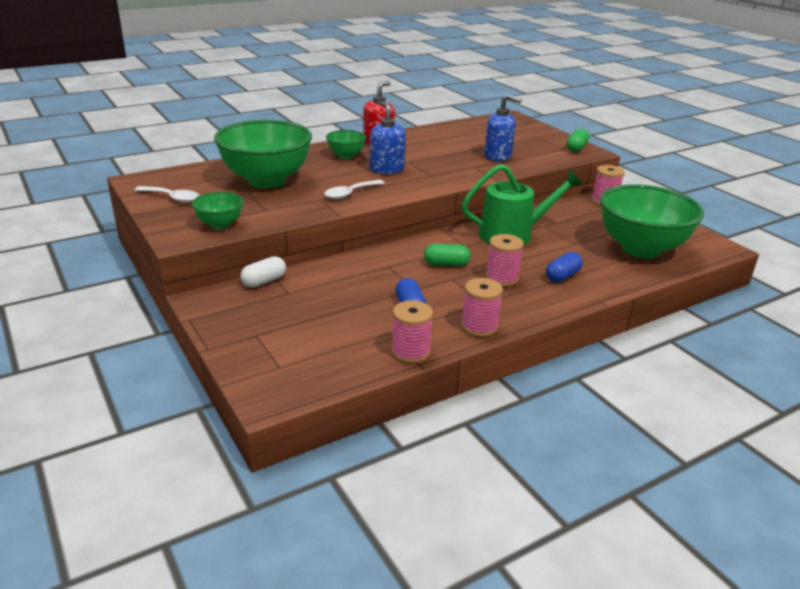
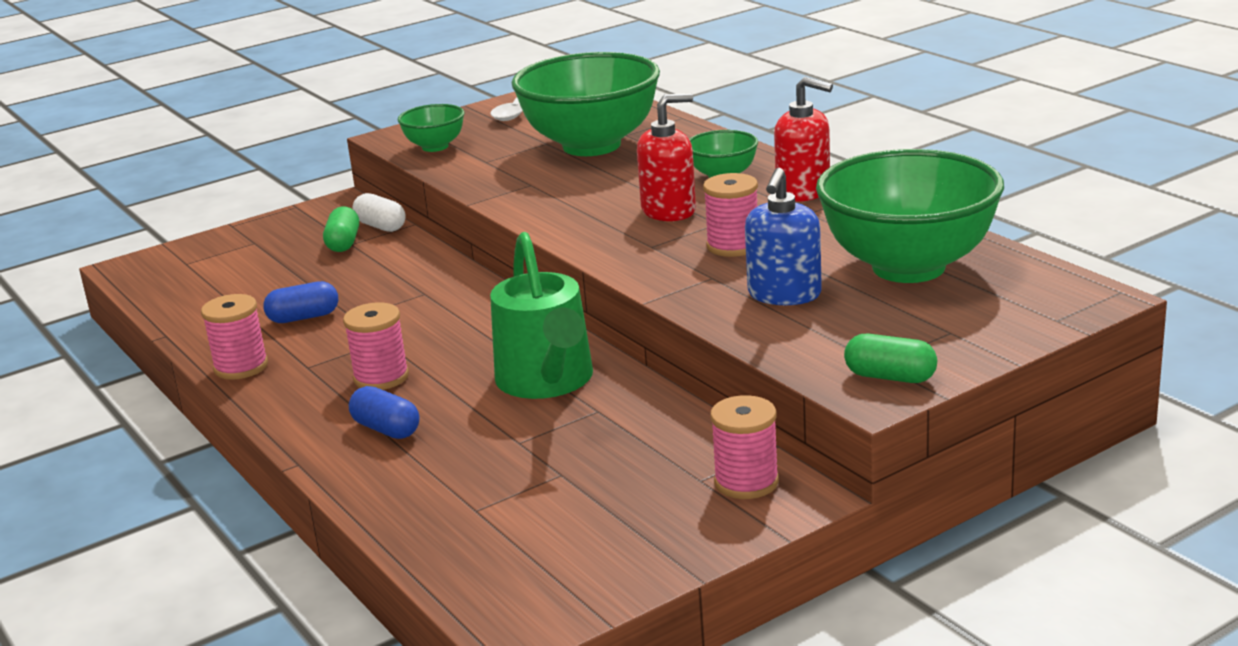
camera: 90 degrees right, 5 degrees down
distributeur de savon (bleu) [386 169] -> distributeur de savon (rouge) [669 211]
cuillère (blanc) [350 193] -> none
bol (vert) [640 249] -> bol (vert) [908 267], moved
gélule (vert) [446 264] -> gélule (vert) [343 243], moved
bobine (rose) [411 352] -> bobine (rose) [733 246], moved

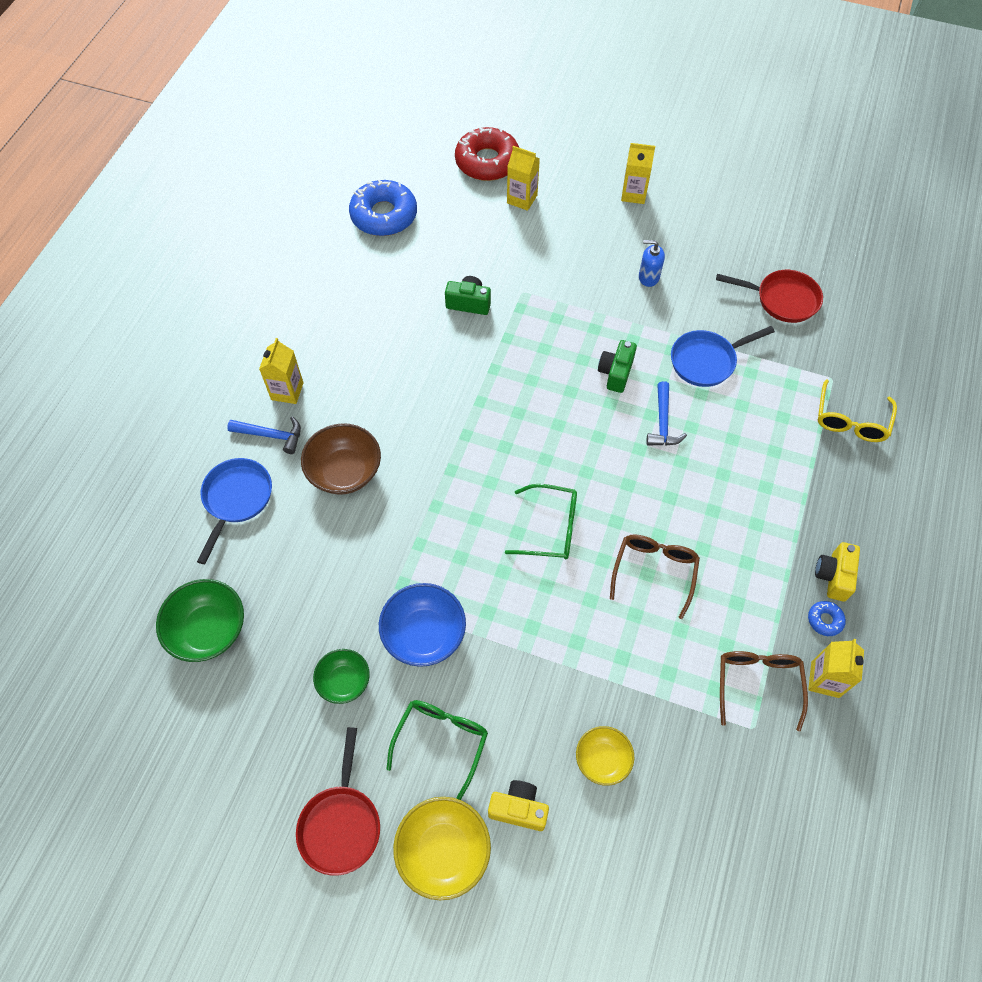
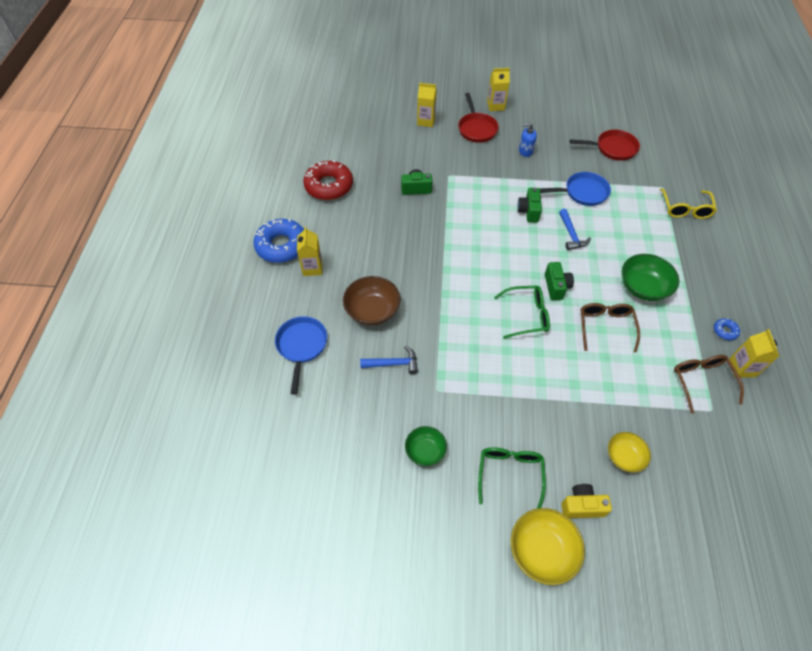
camera: 15 degrees left, 5 degrees down
beignet (rouge) [487 162] -> beignet (rouge) [329 186], moved
beignet (bleu) [384 215] -> beignet (bleu) [282 246], moved
poêle (bleu) [706 361] -> poêle (bleu) [582 192], 150 degrees counterclockwise
marteau (bleu) [271 435] -> marteau (bleu) [393 363], moved
appareil photo (jaune) [833 576] -> none
bol (vert) [208 630] -> bol (vert) [643 287], moved
bol (bleu) [424 634] -> none
poêle (rouge) [341 823] -> poêle (rouge) [476 128], moved
none -> appareil photo (vert) [556 287]

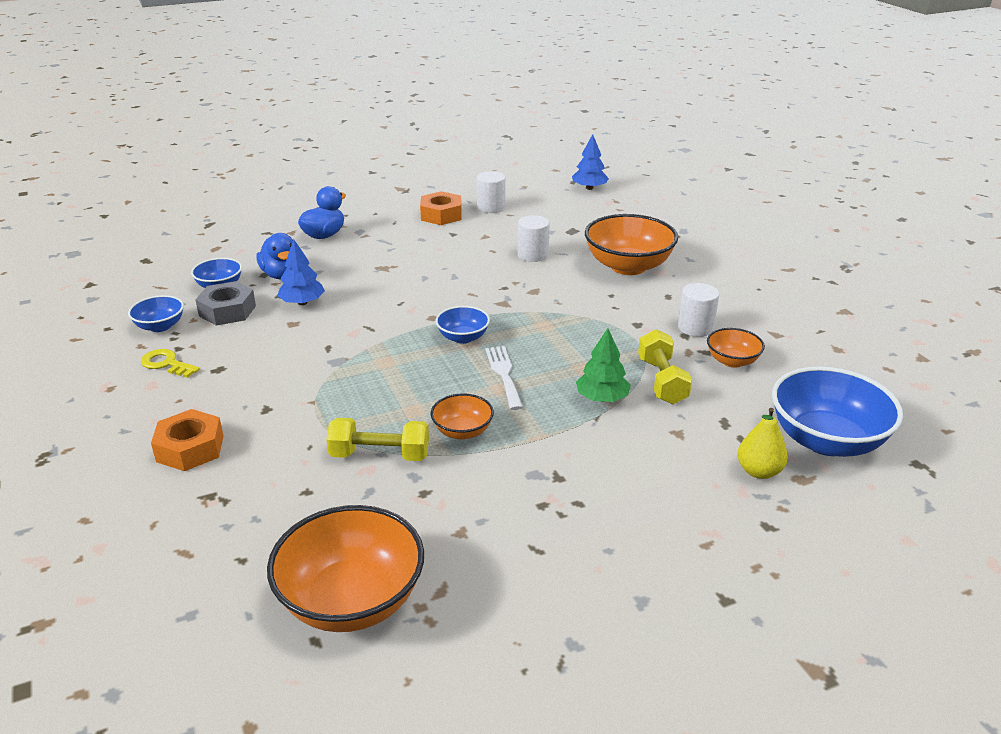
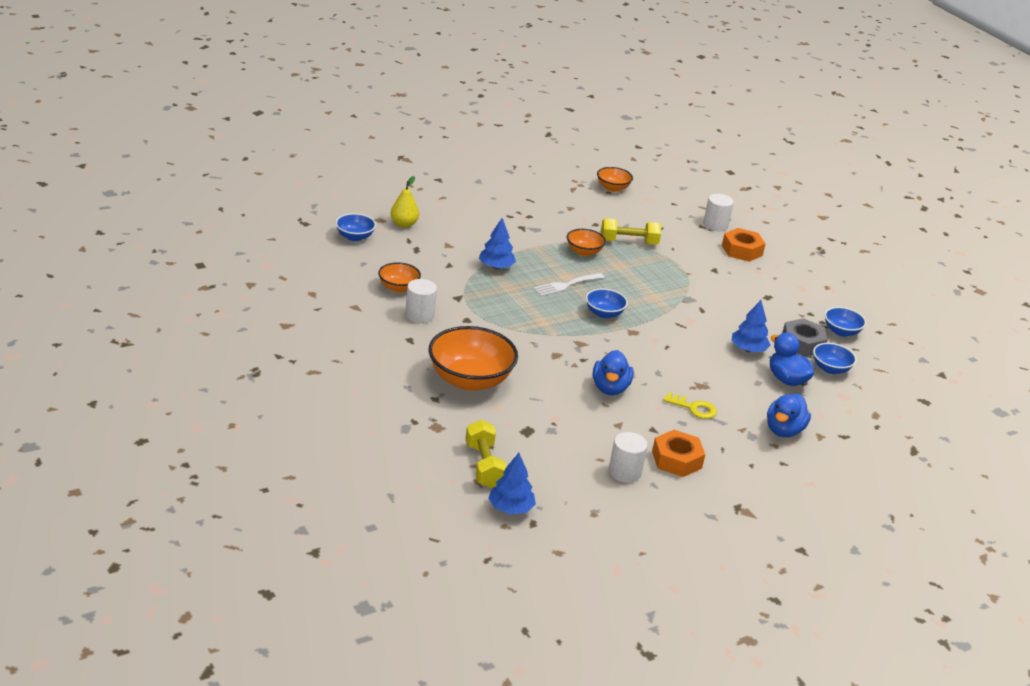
camera: 170 degrees right, 0 degrees up
cylindre (blanc) [533 255] -> cylindre (blanc) [715 225], moved
arbre (vert) [602 398] -> arbre (bleu) [496 267]
haltère (jaune) [662 381] -> haltère (jaune) [484 465], moved
fourchette (blanc) [504 374] -> fourchette (blanc) [566 285], 75 degrees clockwise
clé (jaune) [166 364] -> clé (jaune) [694 408], moved
bol (bleu) [826 440] -> bol (bleu) [355 237], x0.52
bol (orange) [351 600] -> bol (orange) [612 188], x0.52
none -> canard (bleu) [610 388]

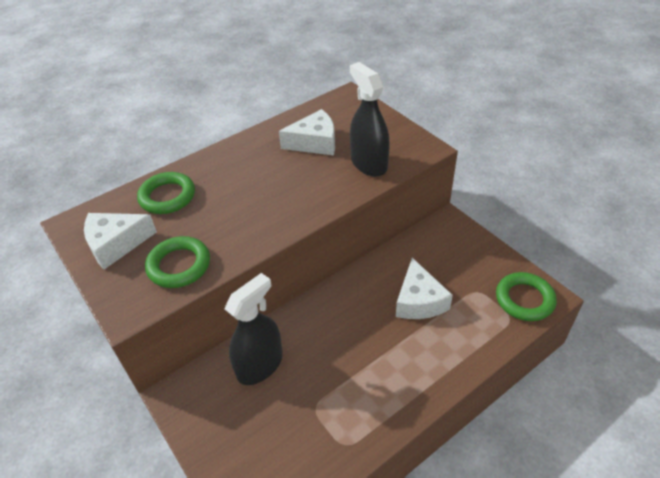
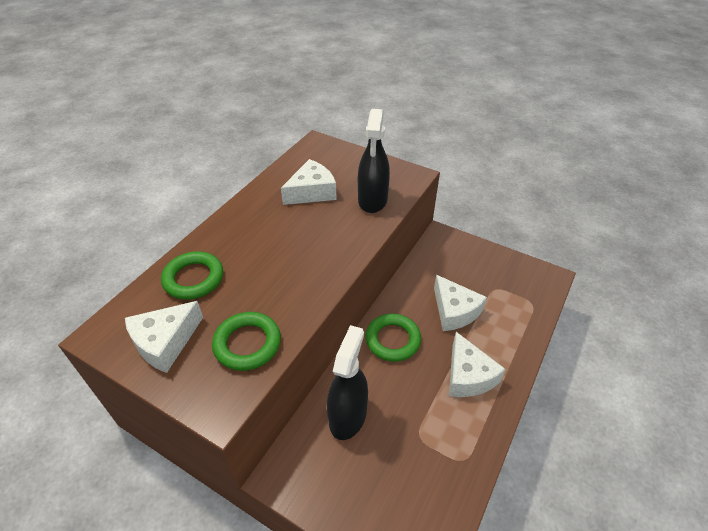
camera: 25 degrees left, 0 degrees up
vaporisateur (noir) [369 164] -> vaporisateur (noir) [372 200], 120 degrees counterclockwise
anneau (vert) [524 299] -> anneau (vert) [392 340], moved
none -> fromage (blanc) [468 376]

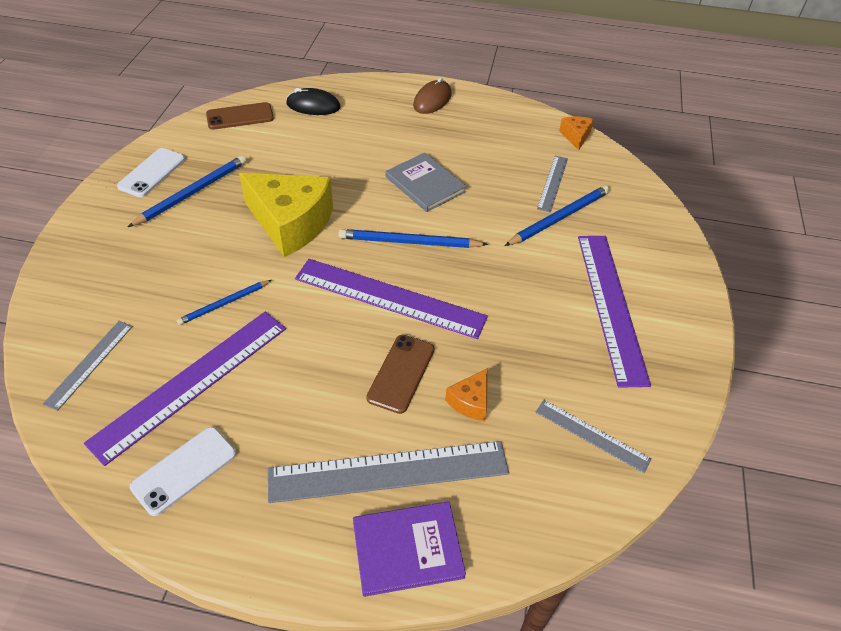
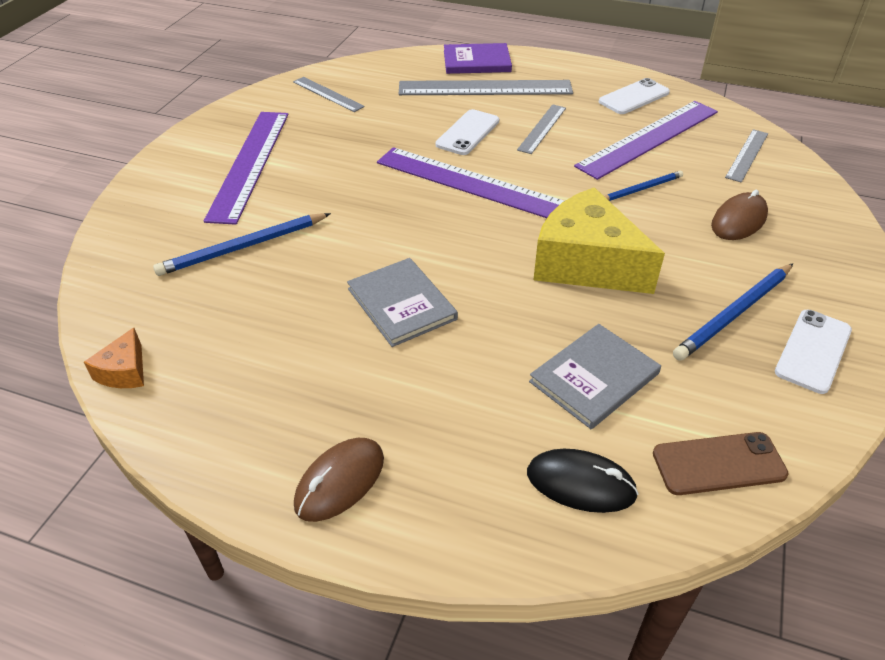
camera: 170 degrees left, 5 degrees down
règle (gris) [552 183] -> règle (gris) [542 128], moved
crayon (bleu) [410 242] -> none
téléphone (marron) [401 373] -> téléphone (blanc) [467 133]
fromage (orange) [470 401] -> none
none -> souris (marron) [738 220]
none -> livre (gris) [594 377]

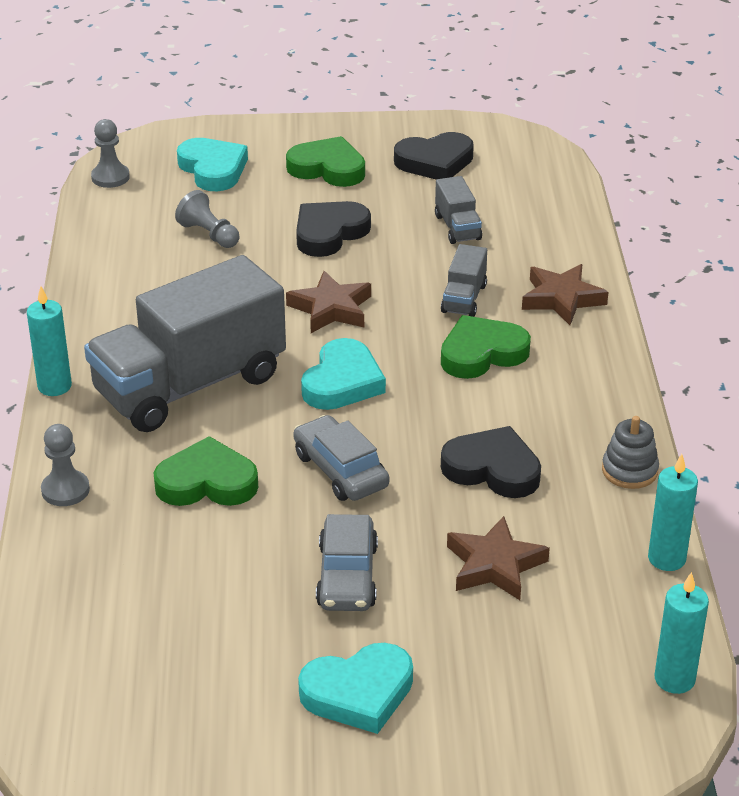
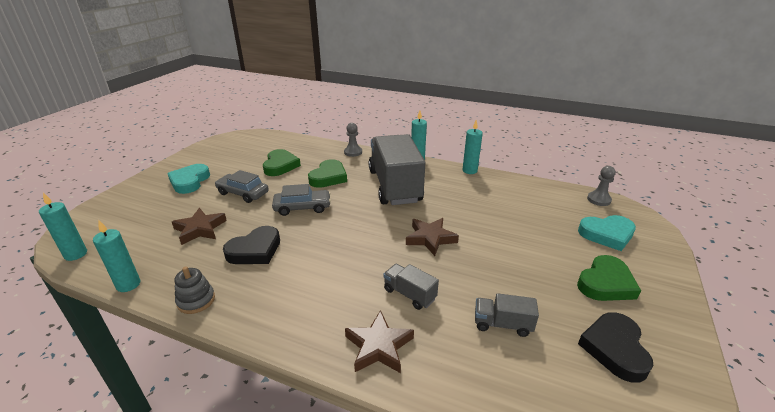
camera: 115 degrees right, 5 degrees down
pion (gris) [209 234] -> none
cœur (noir) [329 233] -> none
cœur (vert) [482 353] -> cœur (vert) [280 166], moved
cœur (turquoise) [342 382] -> none
none -> bougie (turquoise) [469 171]

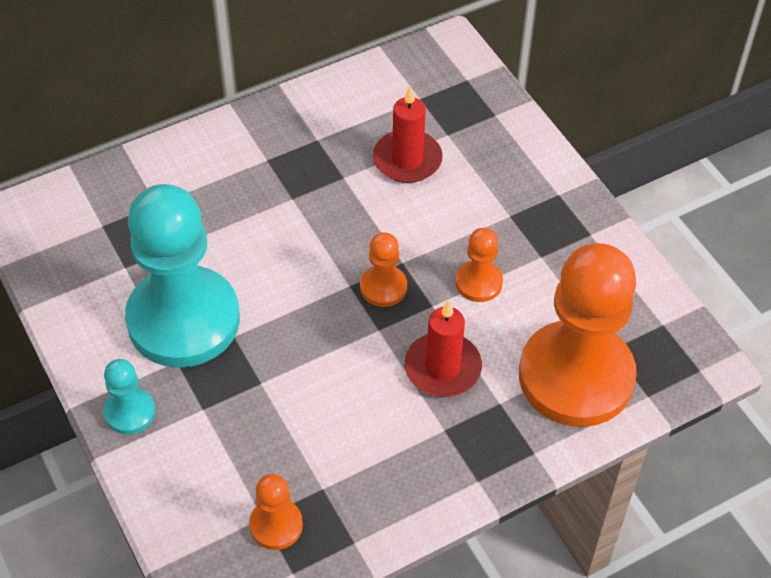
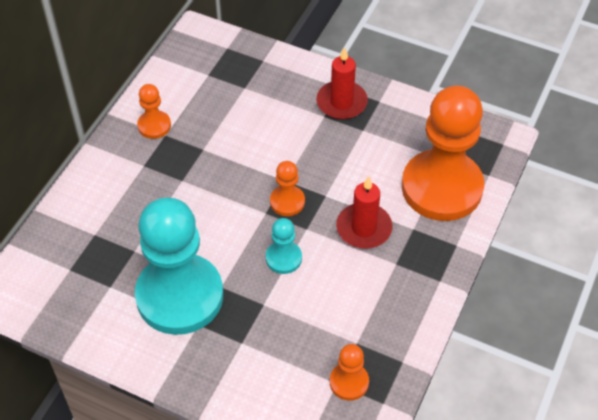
camera: 35 degrees left, 0 degrees up
bougie (rouge) [407 160] -> bougie (rouge) [341 102], moved
pion (orange) [478 282] -> pion (orange) [154 126], moved
pion (turquoise) [130 412] -> pion (turquoise) [283 258], moved

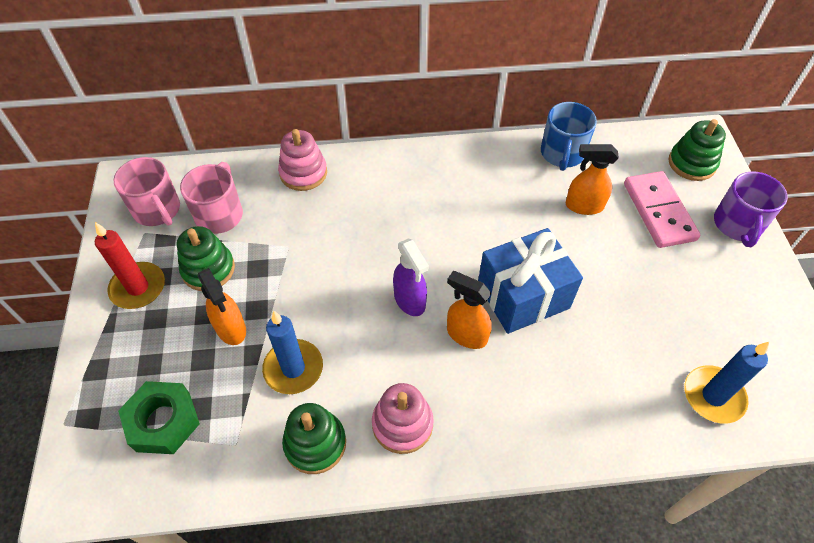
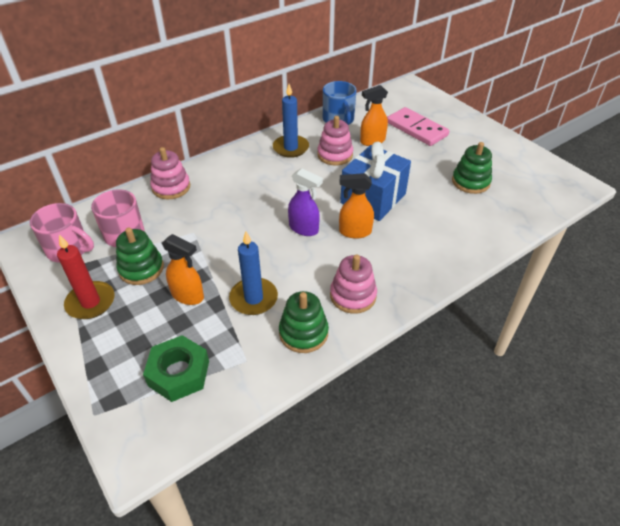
camera: 30 degrees left, 10 degrees down
jouet à empiler (vert) [692 163] -> jouet à empiler (vert) [470 182], moved
tasse (violet) [737 225] -> none
bougie (bleu) [713 396] -> bougie (bleu) [291 148], moved
none -> jouet à empiler (rose) [335 155]

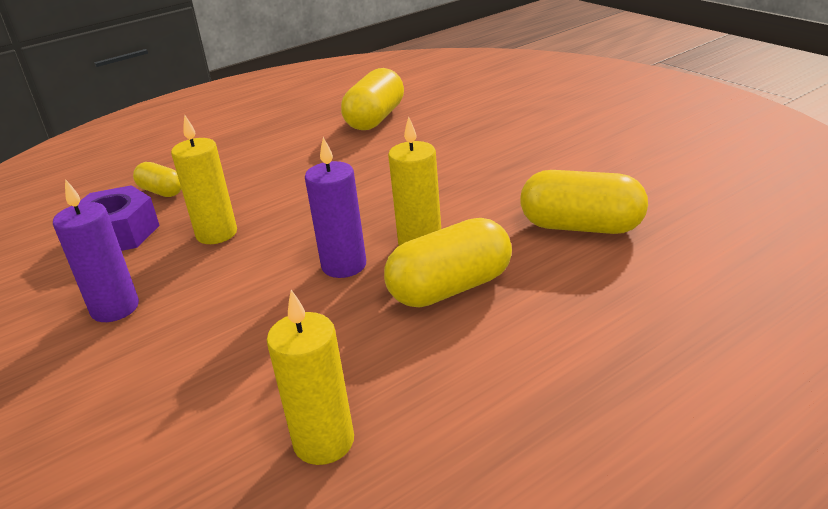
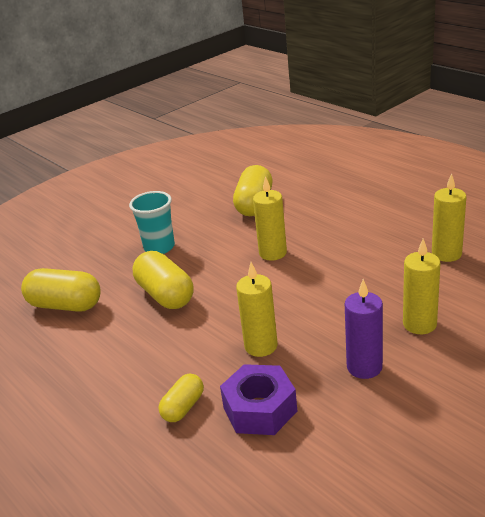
camera: 95 degrees left, 0 degrees up
bougie (violet) [344 265] -> none
gélule (jaune) [450 288] -> gélule (jaune) [165 295], moved
none -> gobelet (turquoise) [159 247]
none -> bougie (jaune) [419 324]

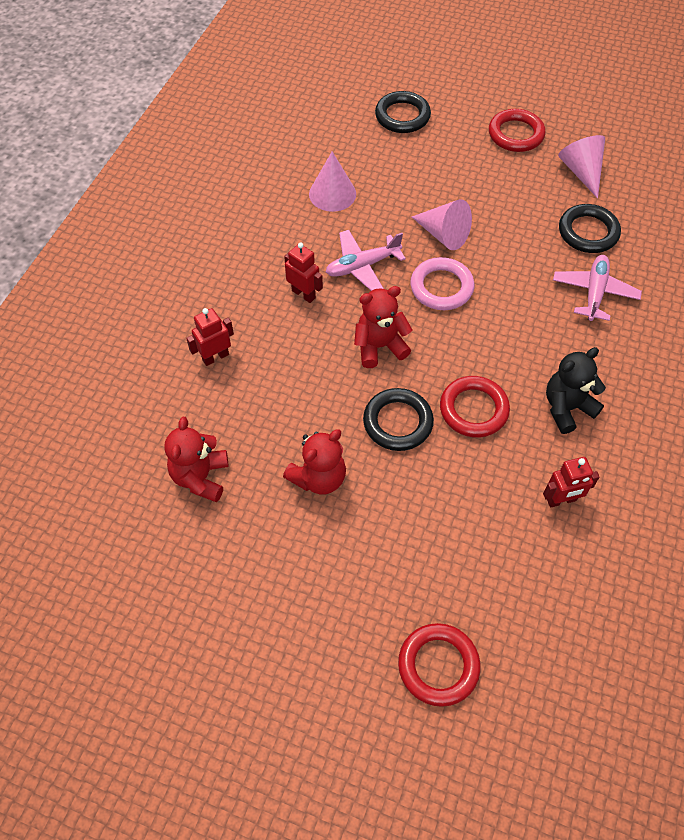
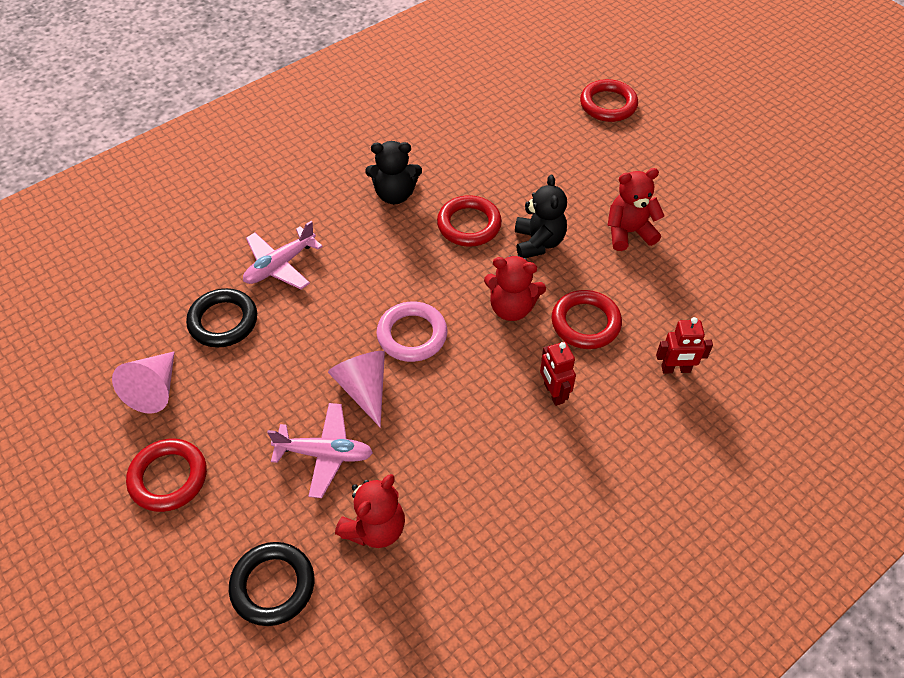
camera: 150 degrees left, 5 degrees down
cône (rose) [332 194] -> none
avion (rose) [362 266] -> avion (rose) [324 454], moved
anneau (noir) [398 422] -> ours en peluche (noir) [538 242]
ours en peluche (rouge) [200 477] -> ours en peluche (rouge) [375 528], moved
robot (rouge) [561 500] -> none
none -> anneau (rouge) [585 323]

